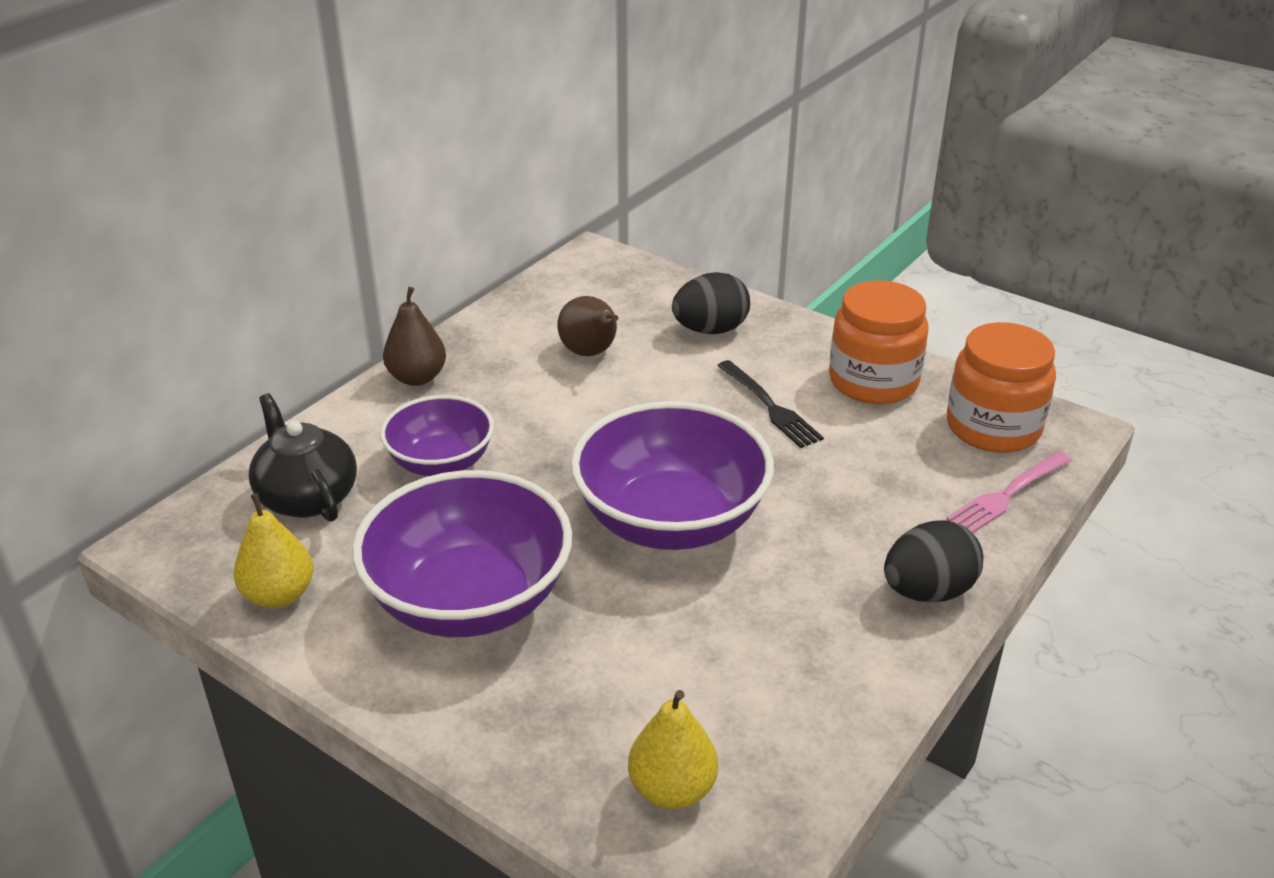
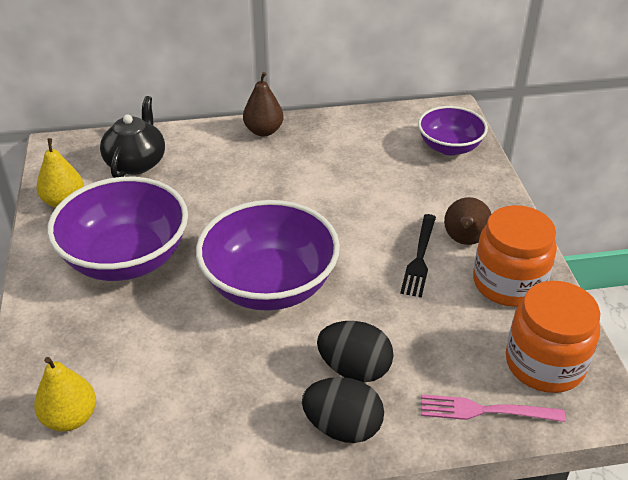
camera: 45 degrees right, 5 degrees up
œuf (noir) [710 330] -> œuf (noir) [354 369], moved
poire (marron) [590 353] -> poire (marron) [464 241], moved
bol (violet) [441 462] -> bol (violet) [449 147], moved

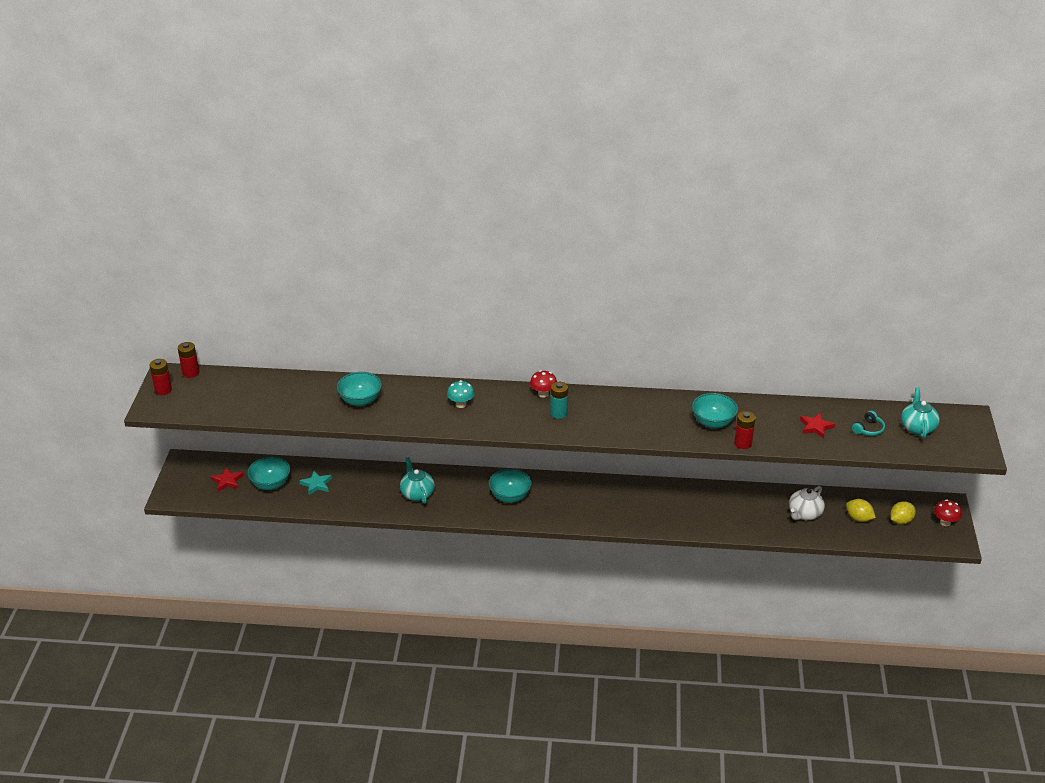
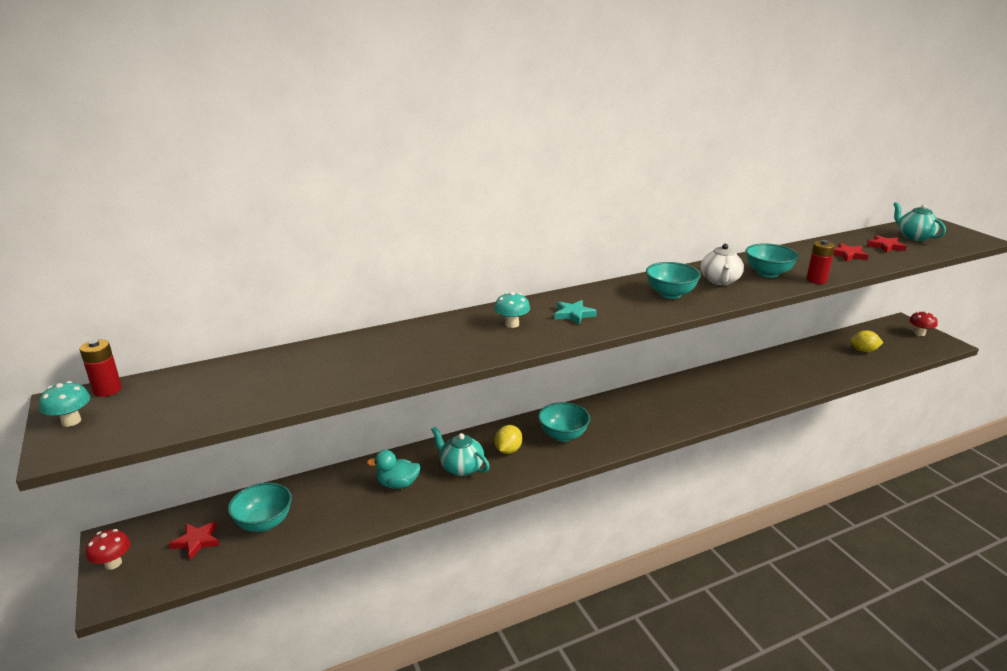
camera: 30 degrees left, 10 degrees down
pile (rouge) [163 390] -> champignon (turquoise) [71 421]
champignon (rouge) [543 394] -> champignon (rouge) [113 563], moved
bol (turquoise) [360 401] -> bol (turquoise) [670 294], moved
pile (turquoise) [558 413] -> none
casque audio (turquoise) [868 429] -> étoile (rouge) [885 246]
étoile (turquoise) [316 484] -> étoile (turquoise) [574 314], moved
théière (blanc) [804 514] -> théière (blanc) [720 281], moved
citron (jaune) [900 521] -> citron (jaune) [508 450], moved
none -> canard (turquoise) [397 484]

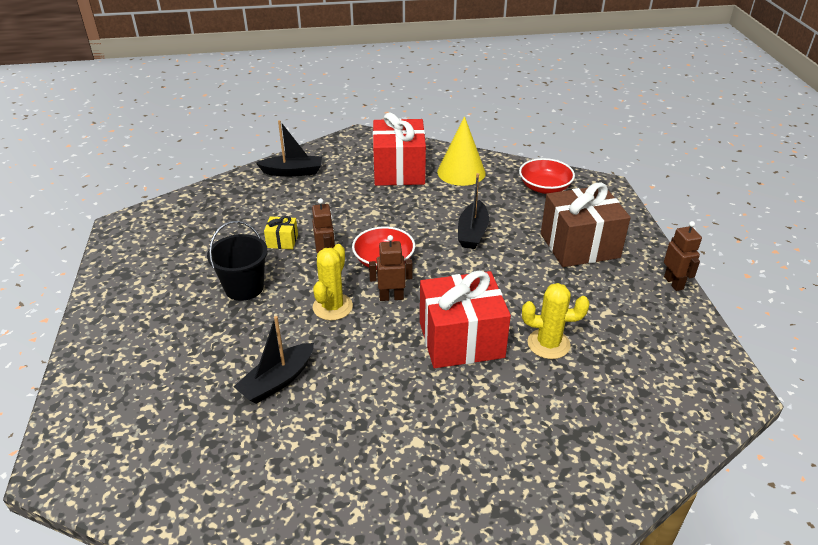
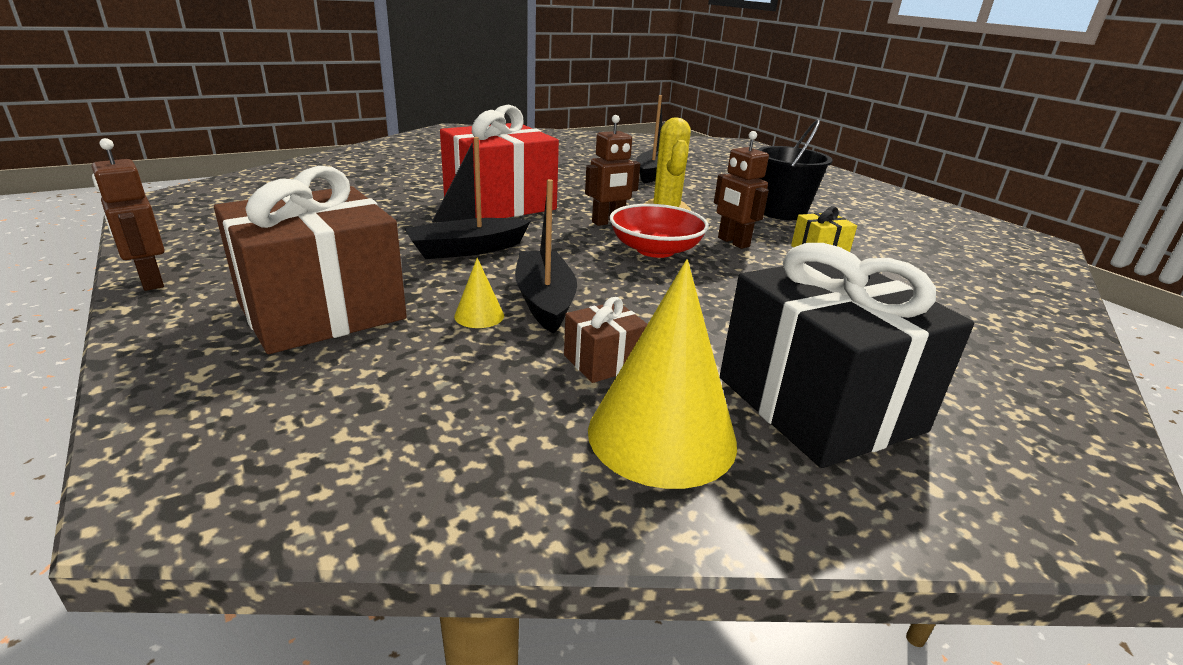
camera: 155 degrees right, 10 degrees down
cadeau (rouge) [399 170] -> cadeau (noir) [819 404]
bateau (noir) [292 172] -> bateau (noir) [467 249], moved
bol (rouge) [544 187] -> none
cactus (jaune) [548 344] -> none
none -> cône (jaune) [479 316]
none -> cadeau (marron) [603 361]

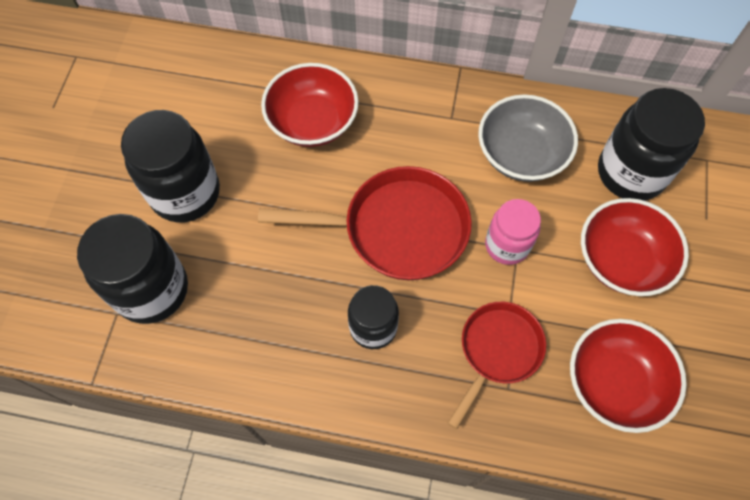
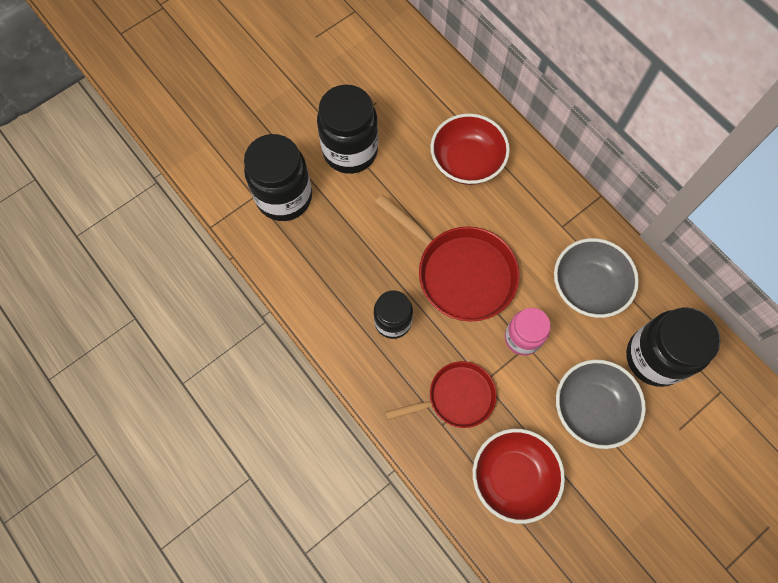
camera: 40 degrees right, 5 degrees up
bol (rouge) [622 260] -> bol (gris) [591 408]

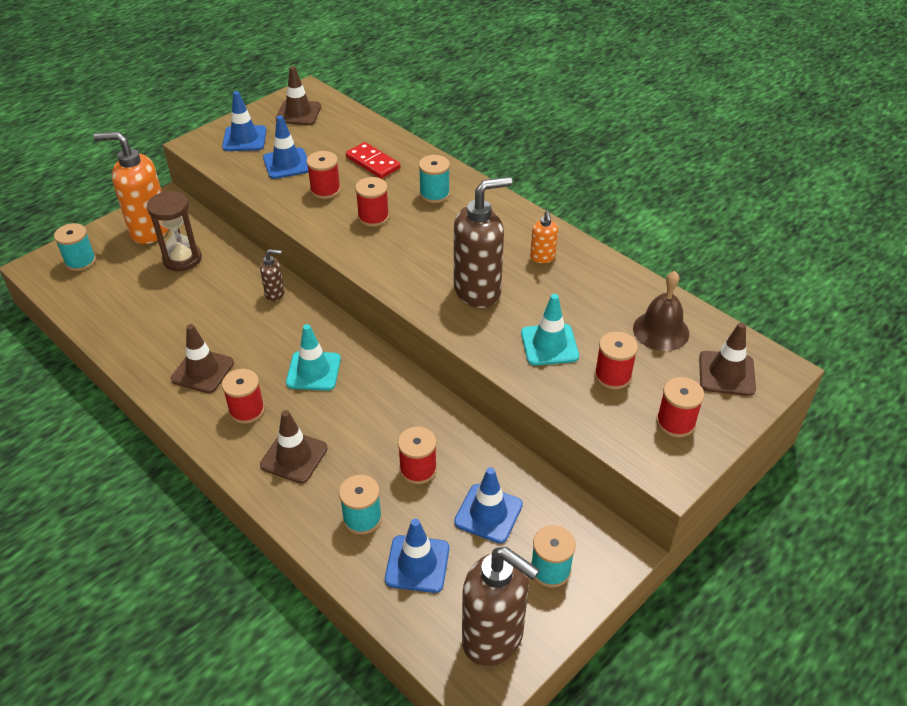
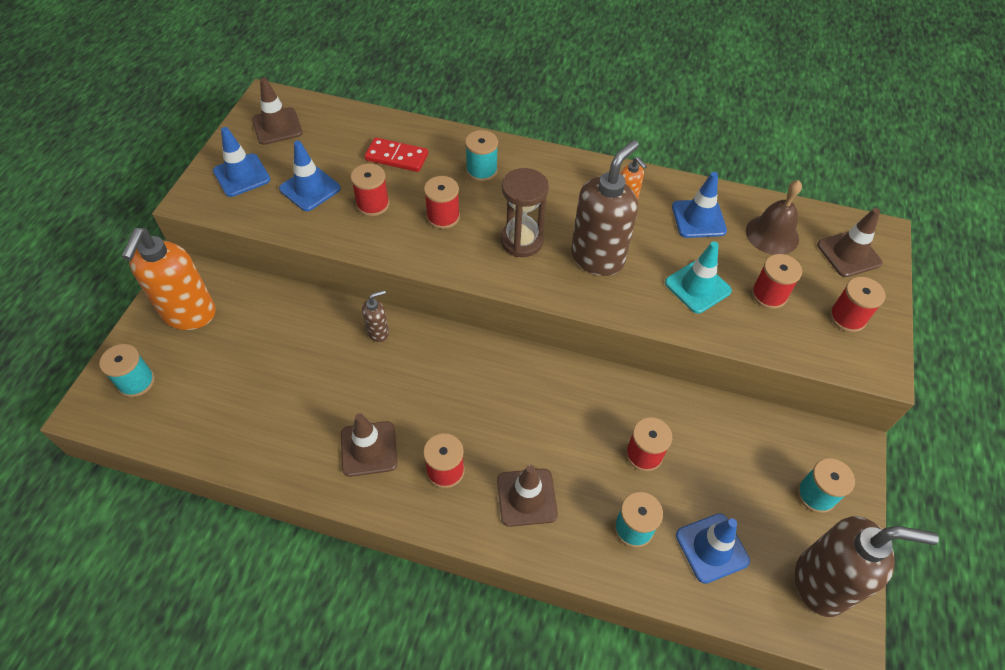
camera: 30 degrees left, 10 degrees up
distributeur de savon (orange) [149 230] -> distributeur de savon (orange) [189 314], 60 degrees counterclockwise
sablier (marron) [182 259] -> sablier (marron) [521 241], moved
cône de chantier (turquoise) [313 371] -> none
cône de chantier (bleu) [488 513] -> cône de chantier (bleu) [698 219], moved

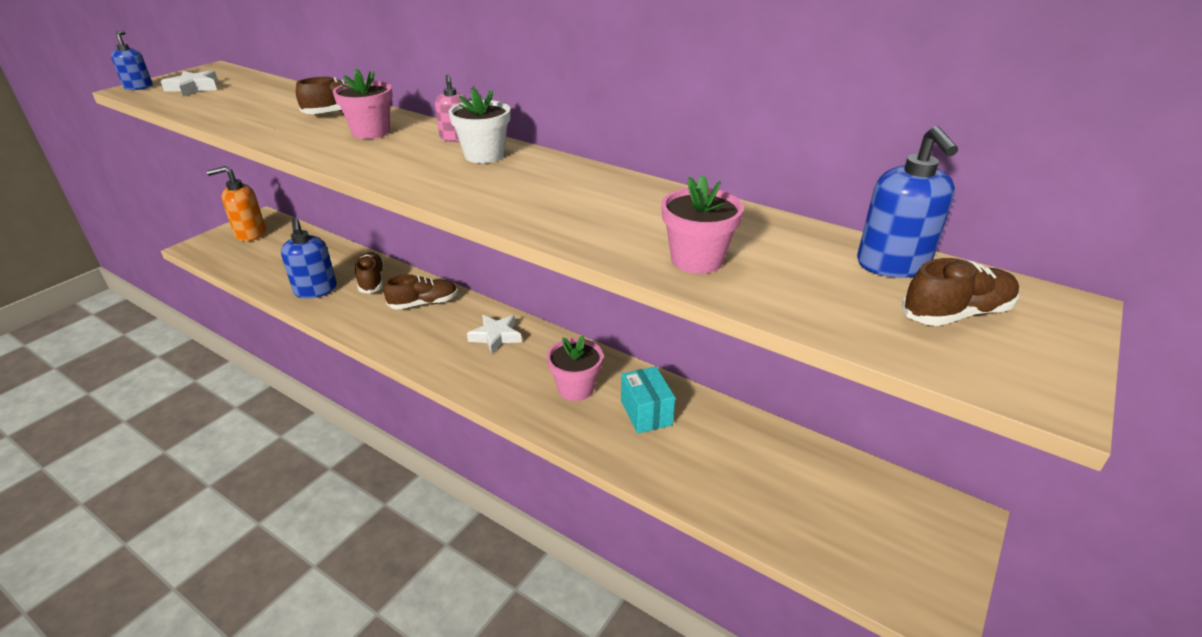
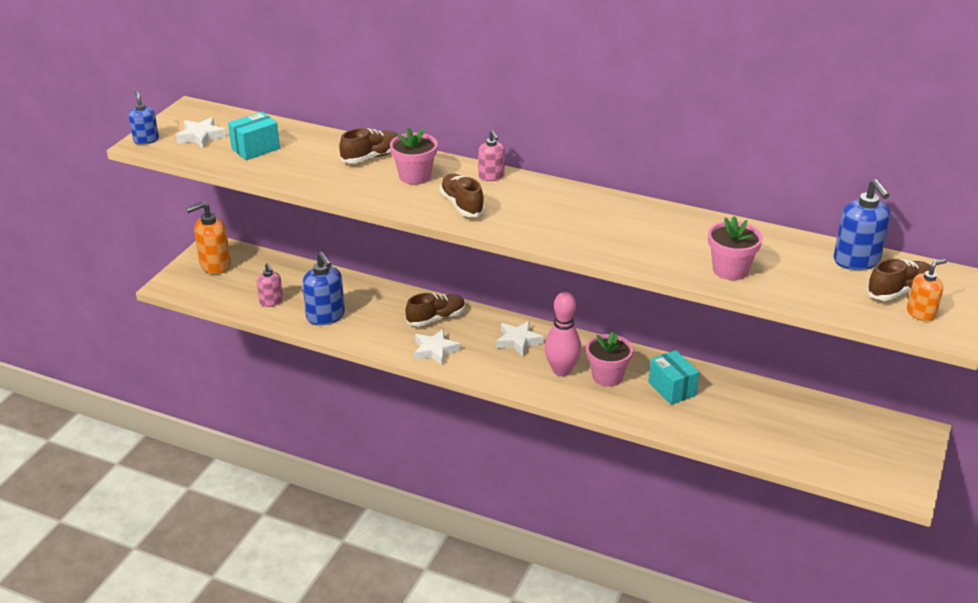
camera: 10 degrees left, 0 degrees up
pot de fleurs (blanc) [484 155] -> none
chaussure (marron) [372 281] -> chaussure (marron) [462 205], moved
none -> boîte (turquoise) [255 149]
none -> distributeur de savon (orange) [921 313]
none -> distributeur de savon (rose) [271 302]
none -> quille (rose) [561 370]
none -> étoile (blanc) [435 350]

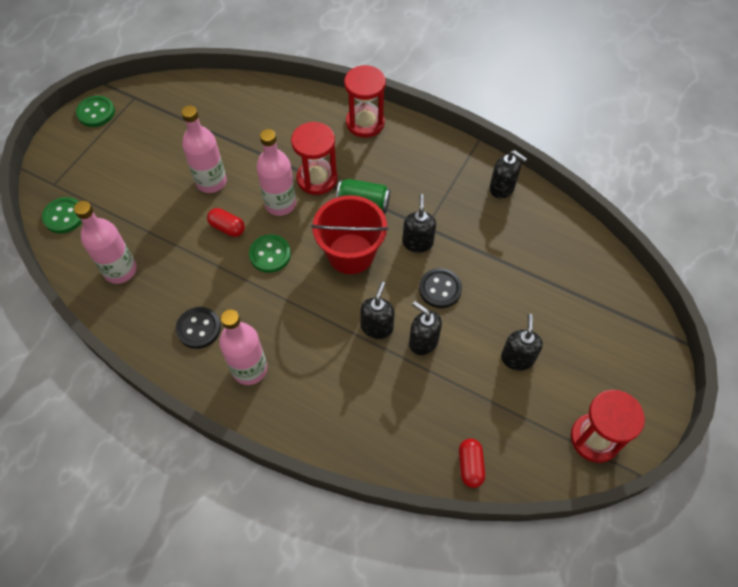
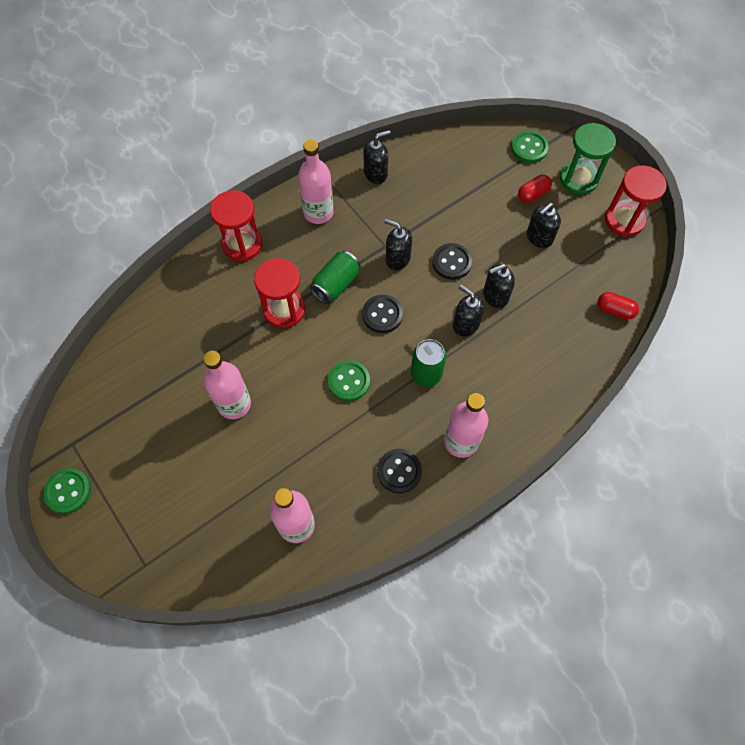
camera: 65 degrees left, 5 degrees up
bouteille (rose) [280 204] -> bouteille (rose) [318 212], moved
seau (rouge) [351 253] -> bouton (noir) [382 315]
bouton (vert) [64 216] -> bouton (vert) [529 148], moved
gélule (rouge) [227 228] -> gélule (rouge) [533 194], moved
distributeur de savon (noir) [517 358] -> distributeur de savon (noir) [539 238], 75 degrees counterclockwise
none -> sablier (vert) [578 179]
none -> canette (vert) [426 374]

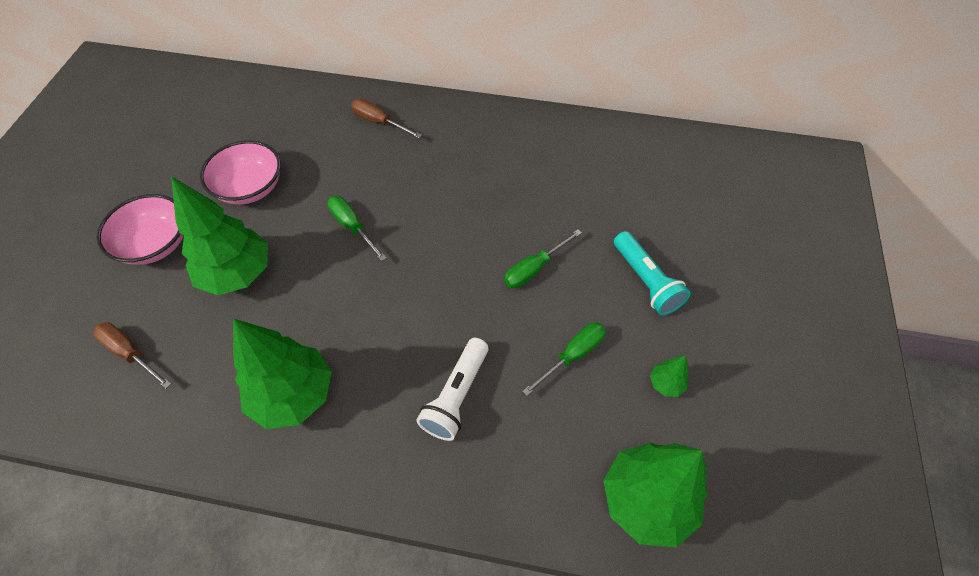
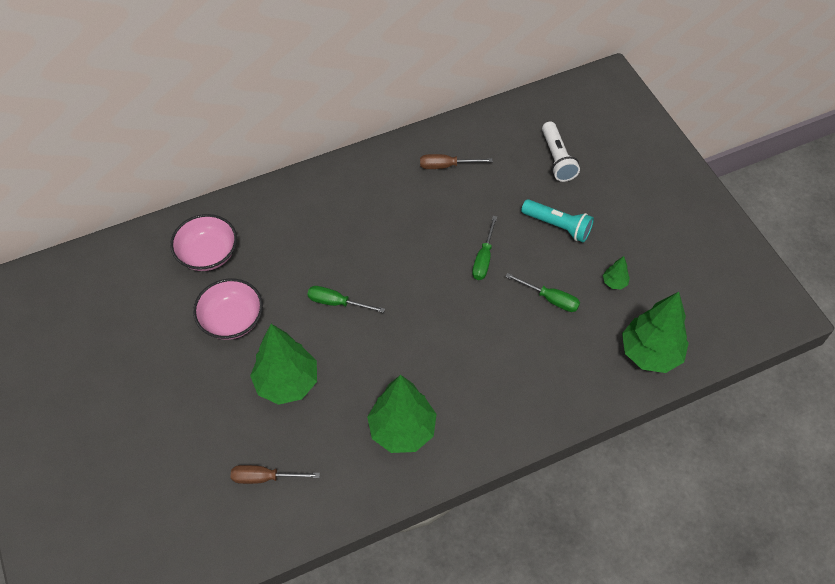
camera: 35 degrees left, 0 degrees up
tournevis (marron) [379 122] -> tournevis (marron) [446 166], moved
bol (rose) [155 244] -> bol (rose) [208 254], moved
tournevis (vert) [572 355] -> tournevis (vert) [550 299], 105 degrees clockwise
lampe de poche (blanc) [456 395] -> lampe de poche (blanc) [557 159], moved

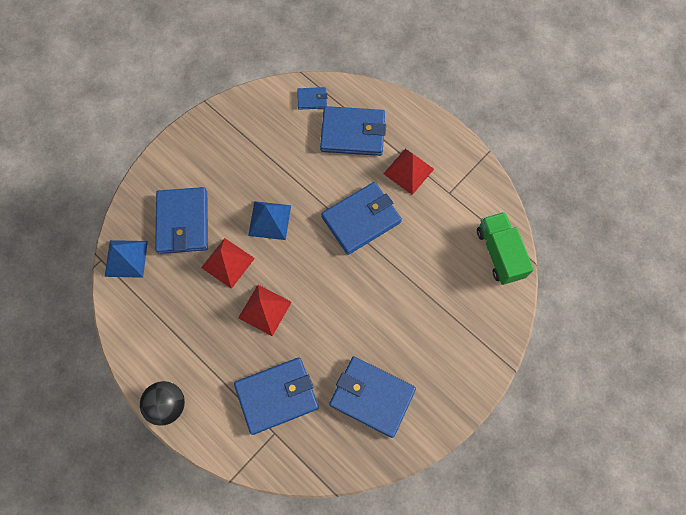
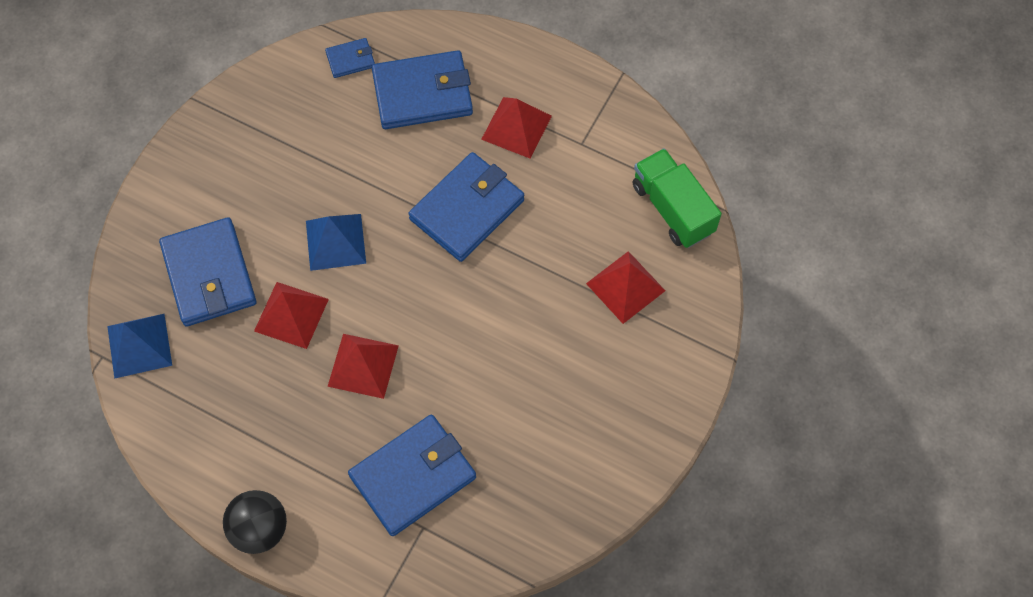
camera: 15 degrees left, 5 degrees down
portefeuille (bleu) [372 397] -> none
none -> pyramide (rouge) [625 287]

